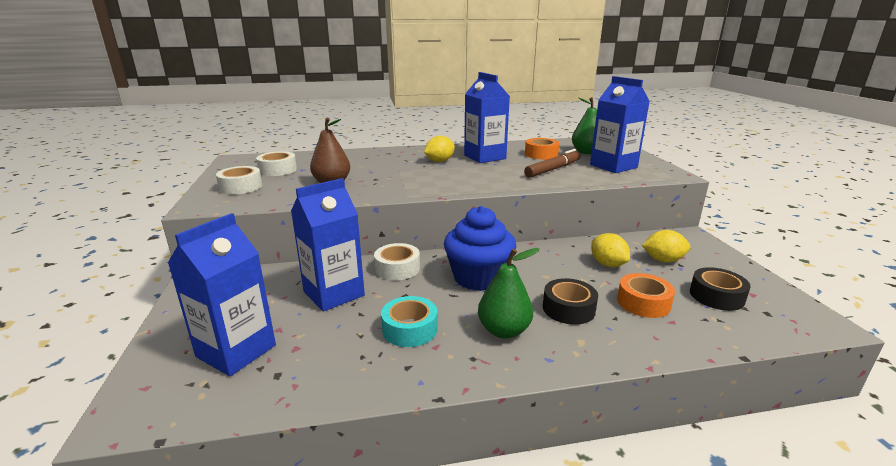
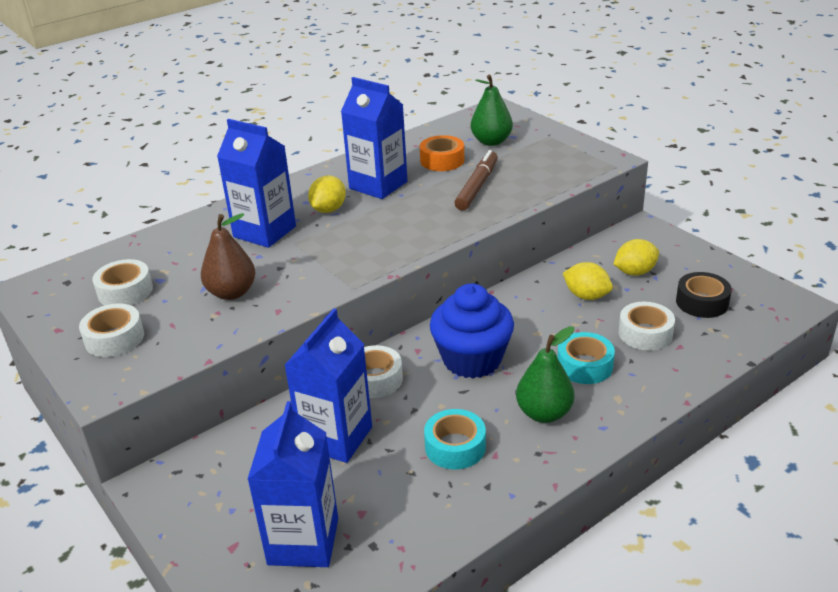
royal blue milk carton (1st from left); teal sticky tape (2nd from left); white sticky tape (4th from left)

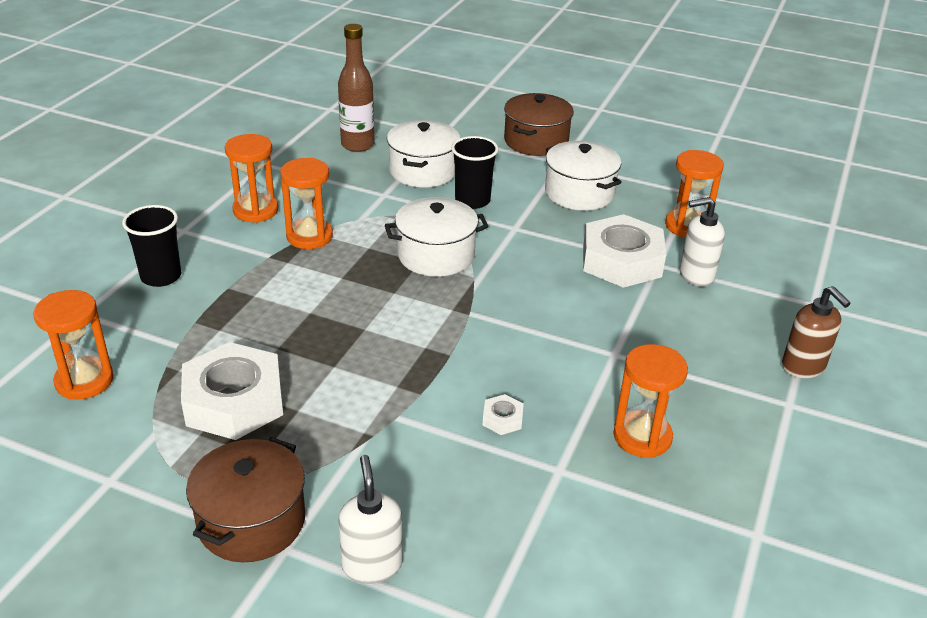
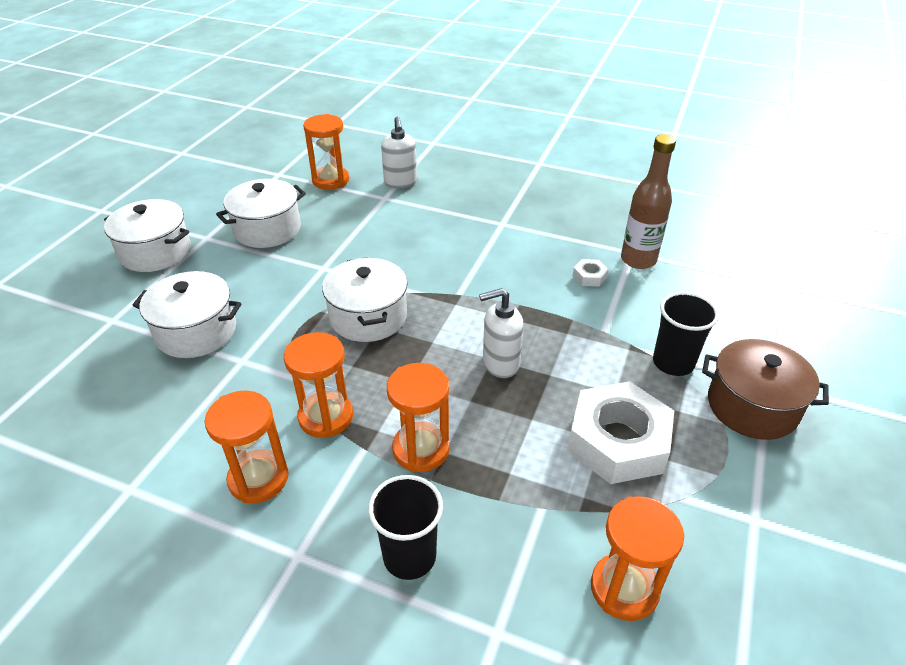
white pot (1st from left); orange-coloured hourglass (4th from left); white pump bottle (2nd from left); dark brown drink bottle; ebony cup (2nd from left); white hex nut (3rd from left in the first image); dark brown pump bottle

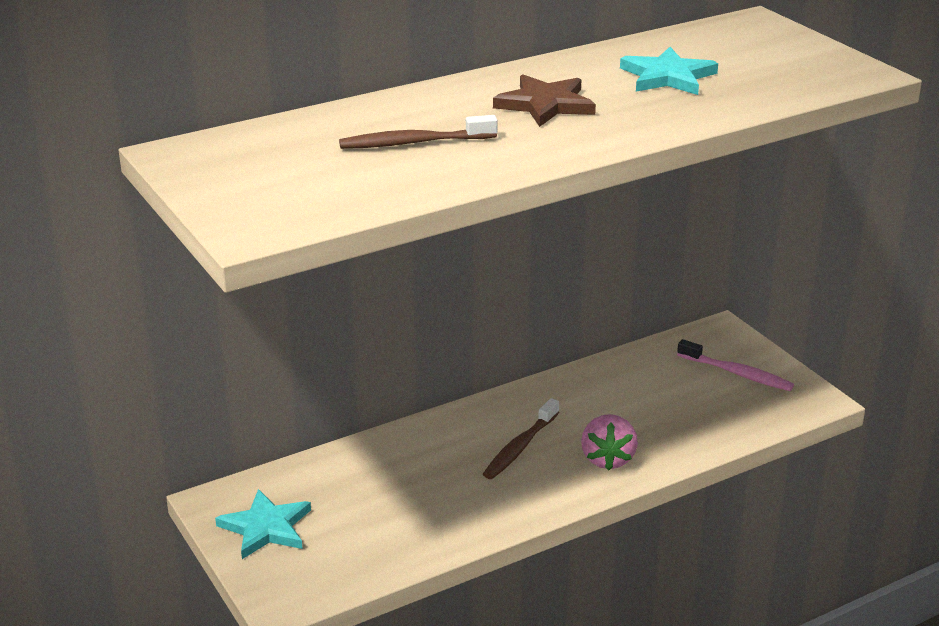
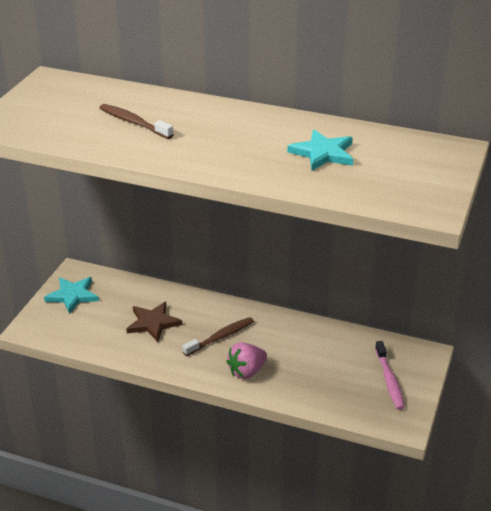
dark brown star shape; dark brown toothbrush (2nd from left)

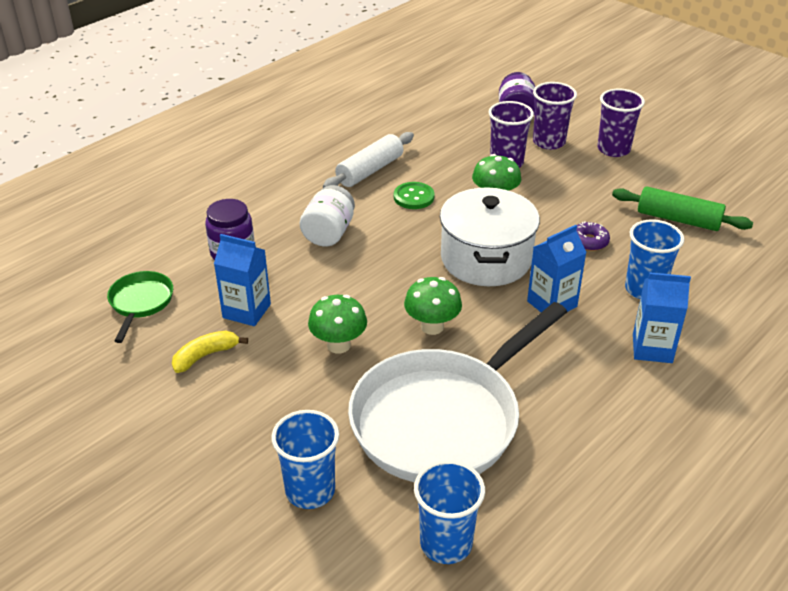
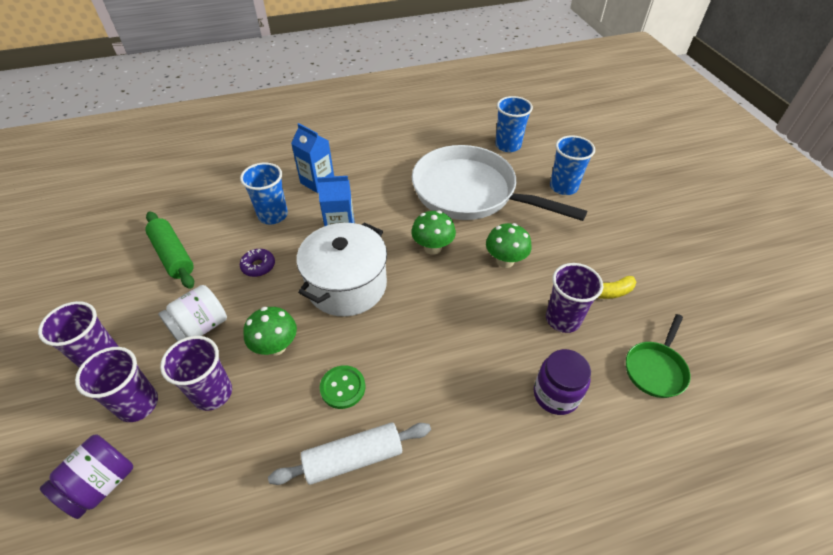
white jar; white frying pan; purple cup (4th from left)

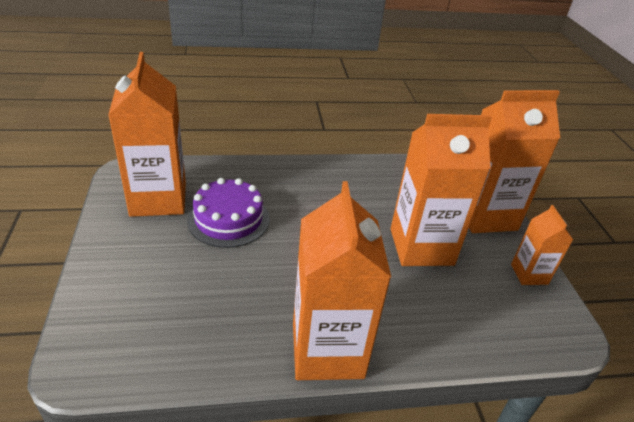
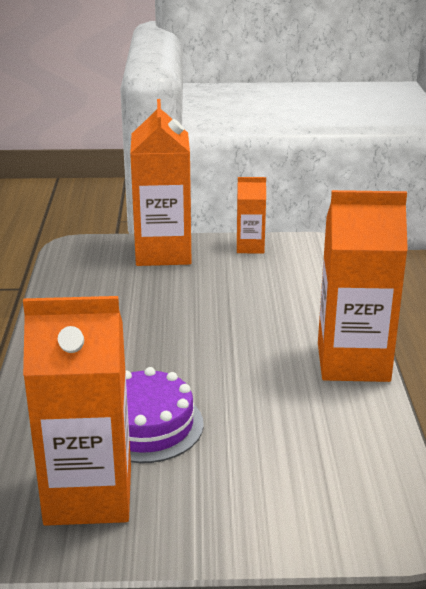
orange-coloured milk carton (3rd from left in the first image)

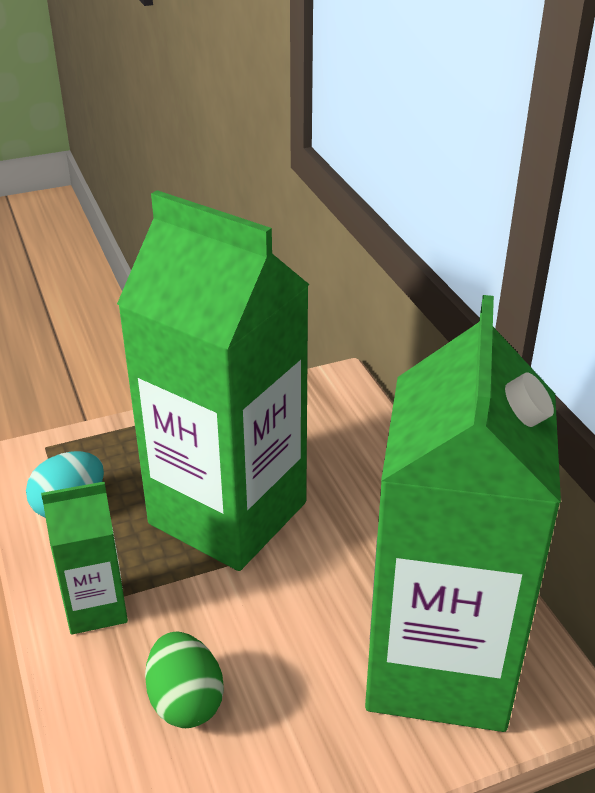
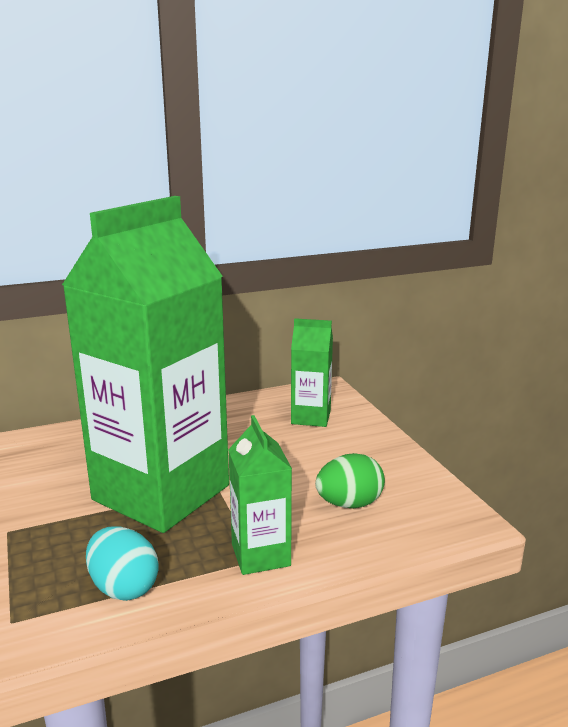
emerald milk carton (3rd from left)

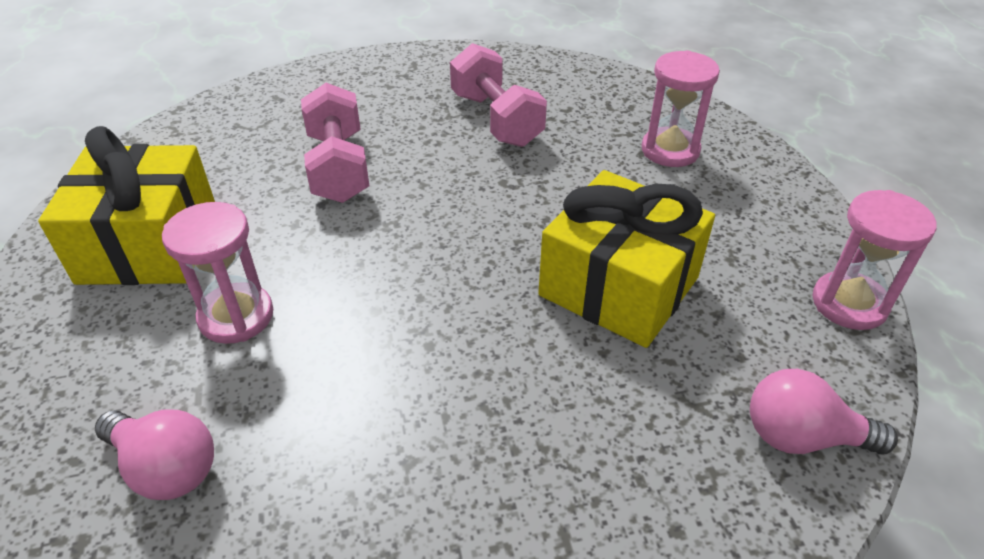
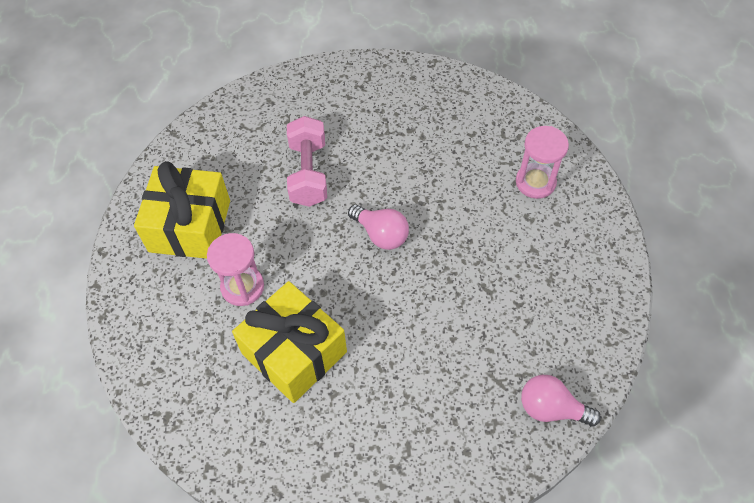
yellow present (2nd from left); rosy bulb (1st from left); rosy dumbbell (2nd from left in the first image); rosy hourglass (3rd from left in the first image)

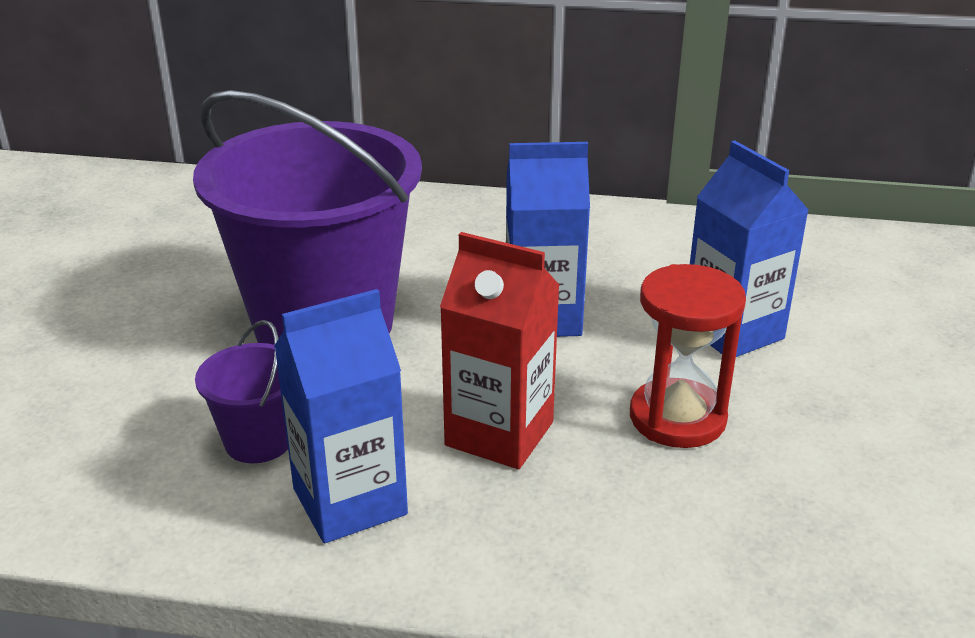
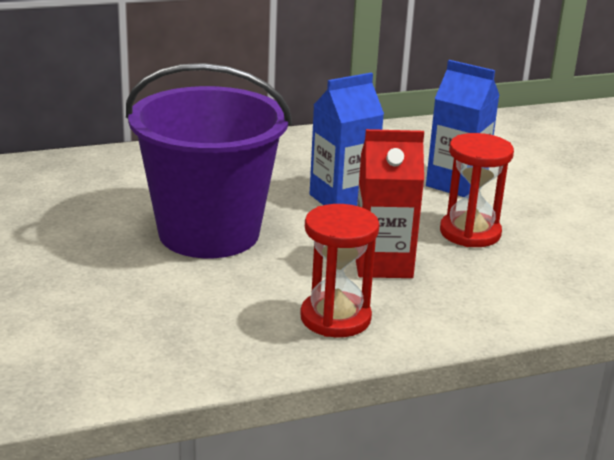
crimson hourglass (1st from left); purple sand bucket (1st from left in the first image)

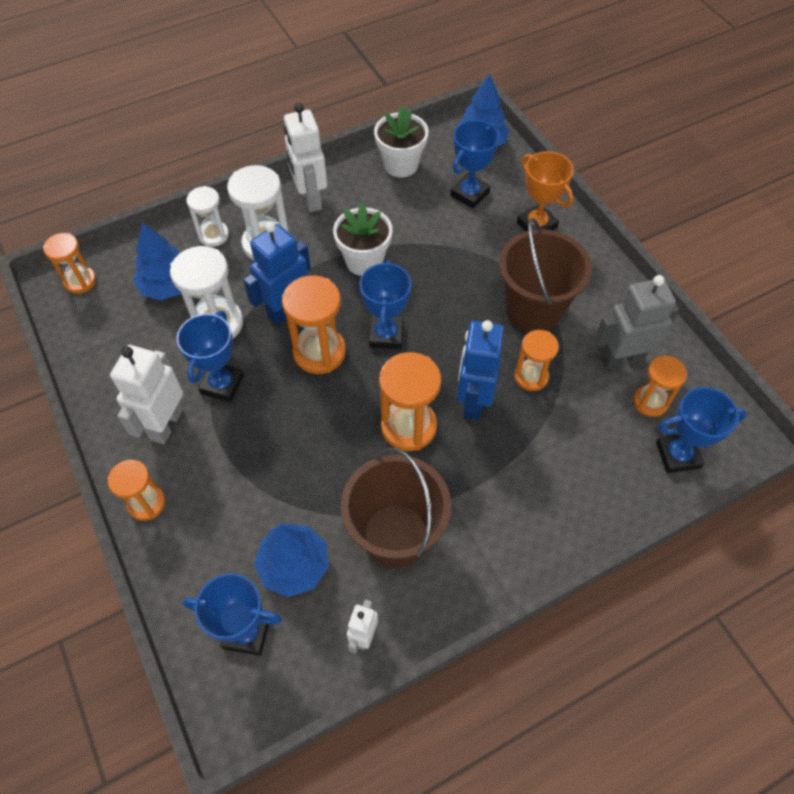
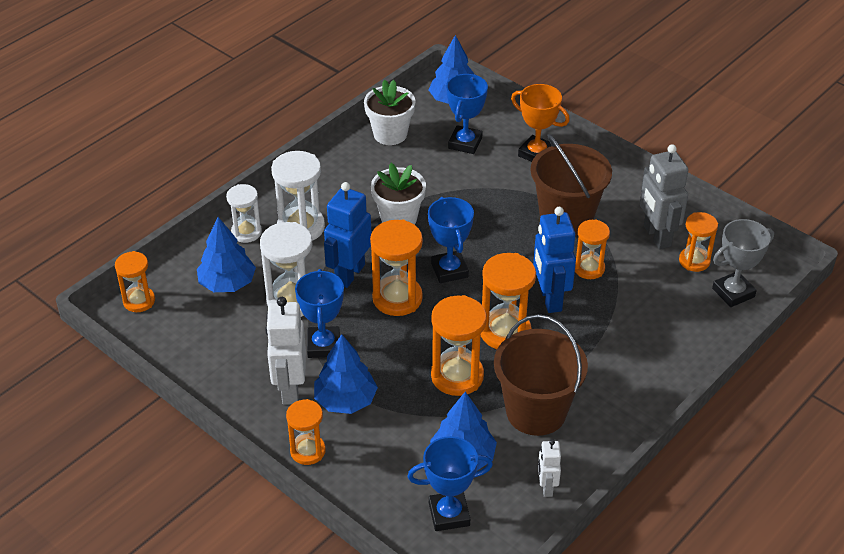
royal blue tree (2nd from left); orange-coloured hourglass (4th from left); ash-grey robot figure; ash-grey prize cup; white robot figure (2nd from left in the first image)

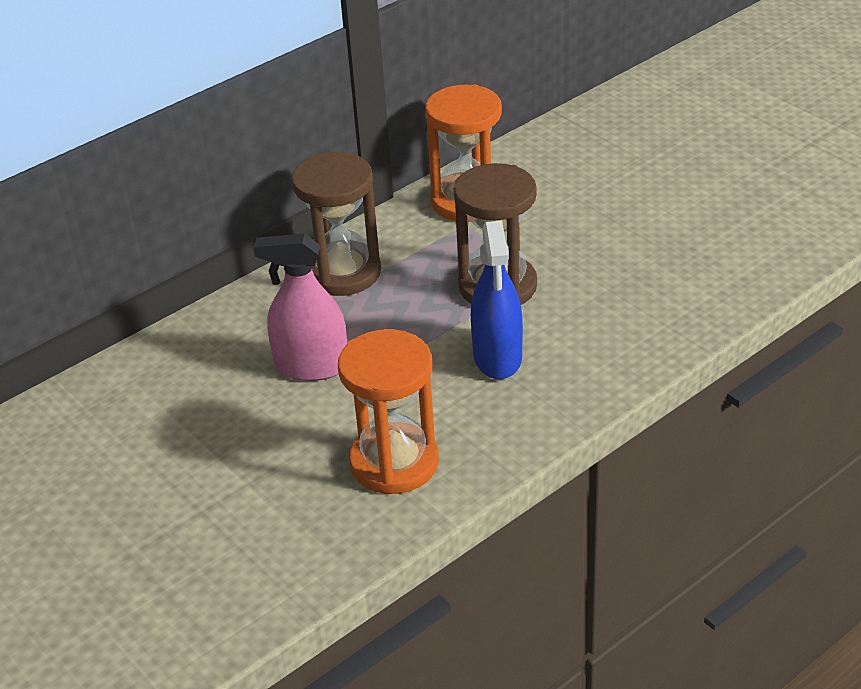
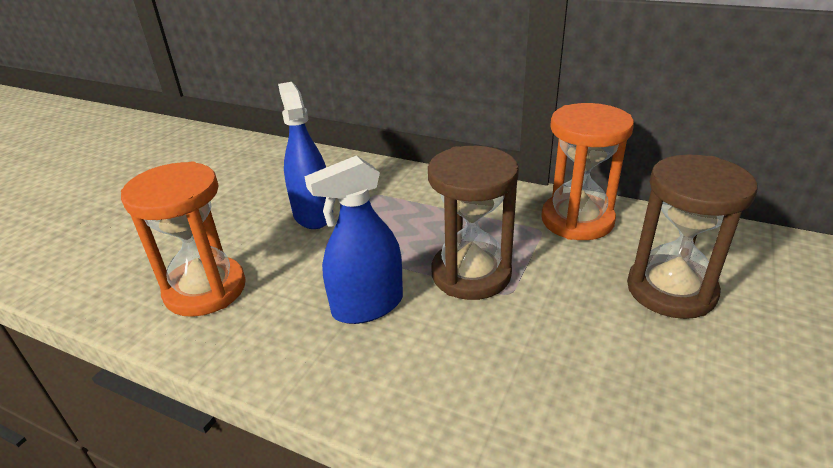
royal blue sprayer (1st from left); dark brown hourglass (2nd from left)

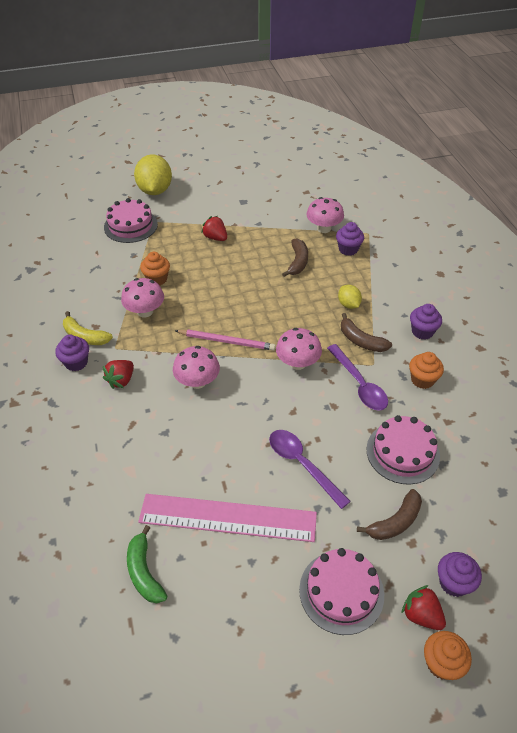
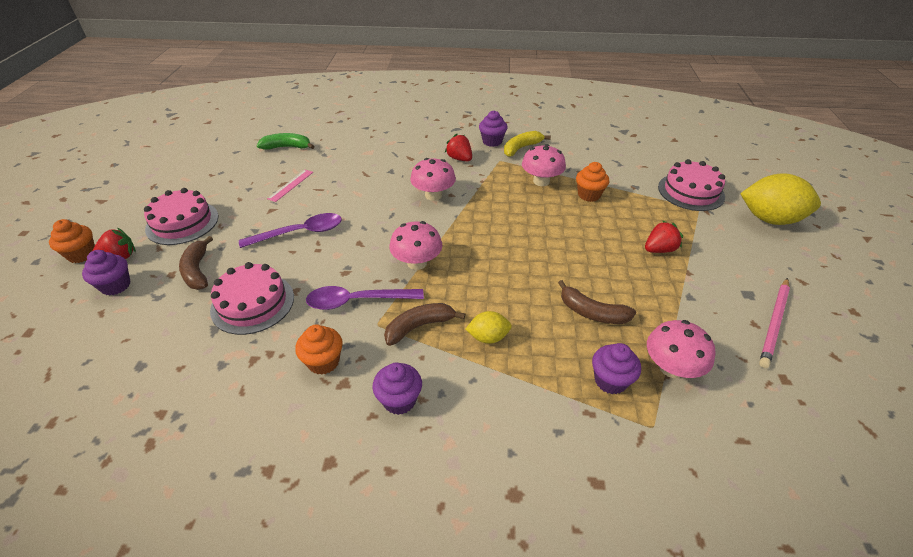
rosy ruler; rosy lead pencil

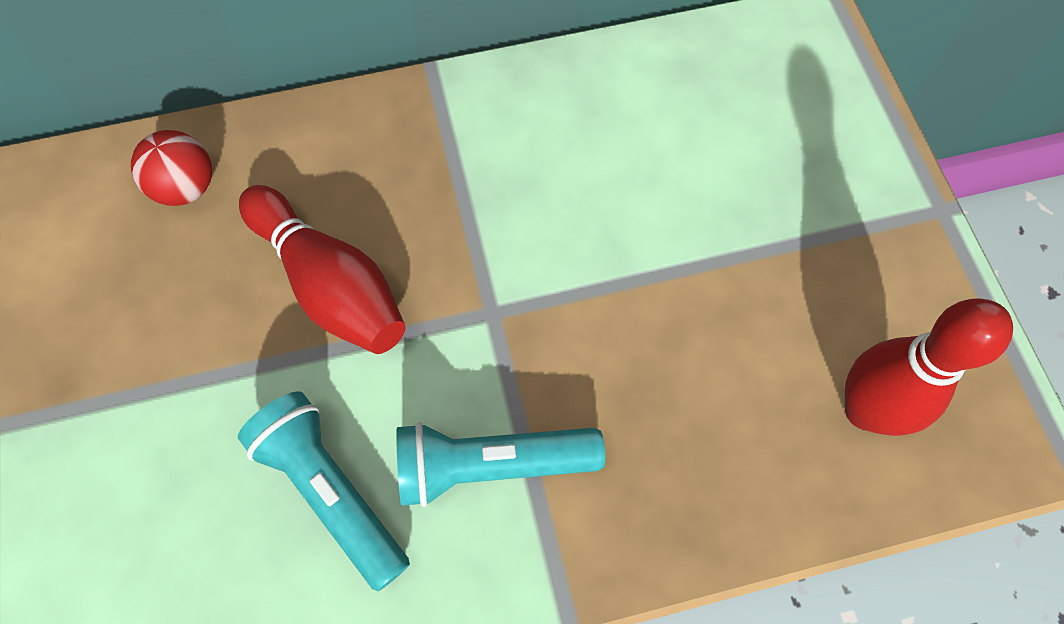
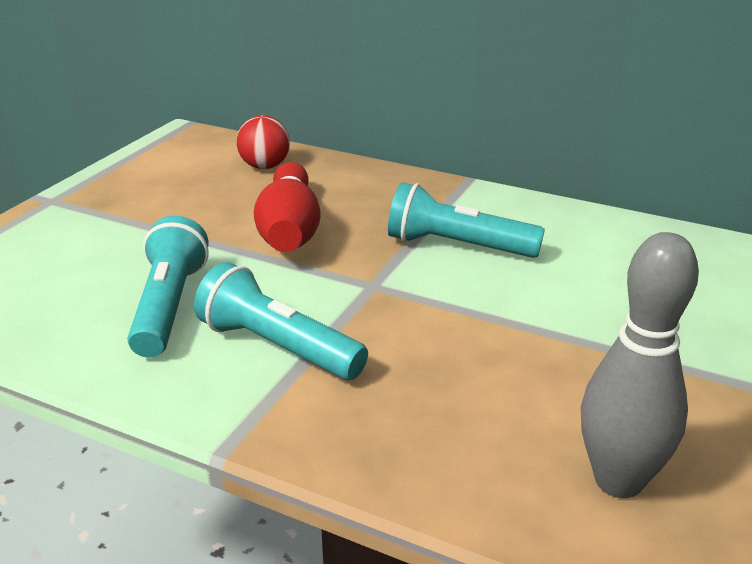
teal torch (3rd from left); ash-grey bowling pin

